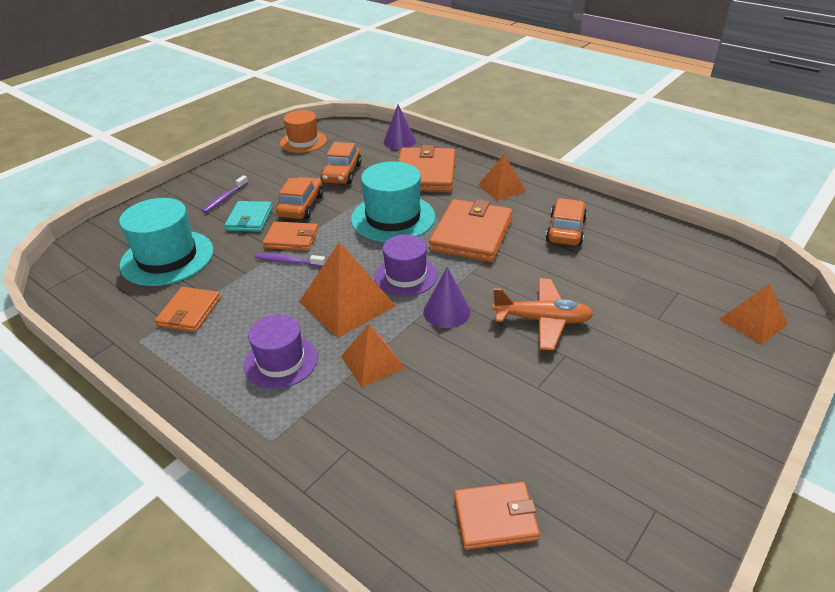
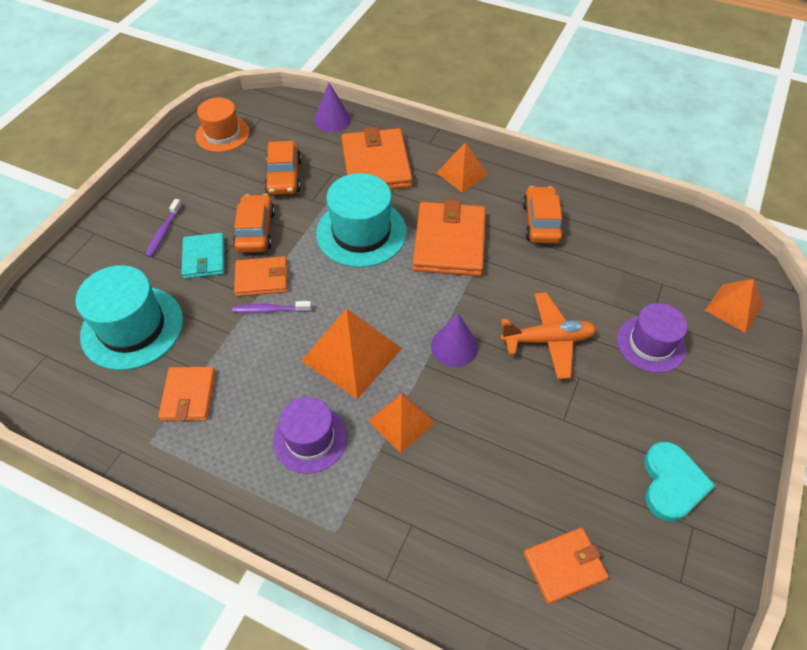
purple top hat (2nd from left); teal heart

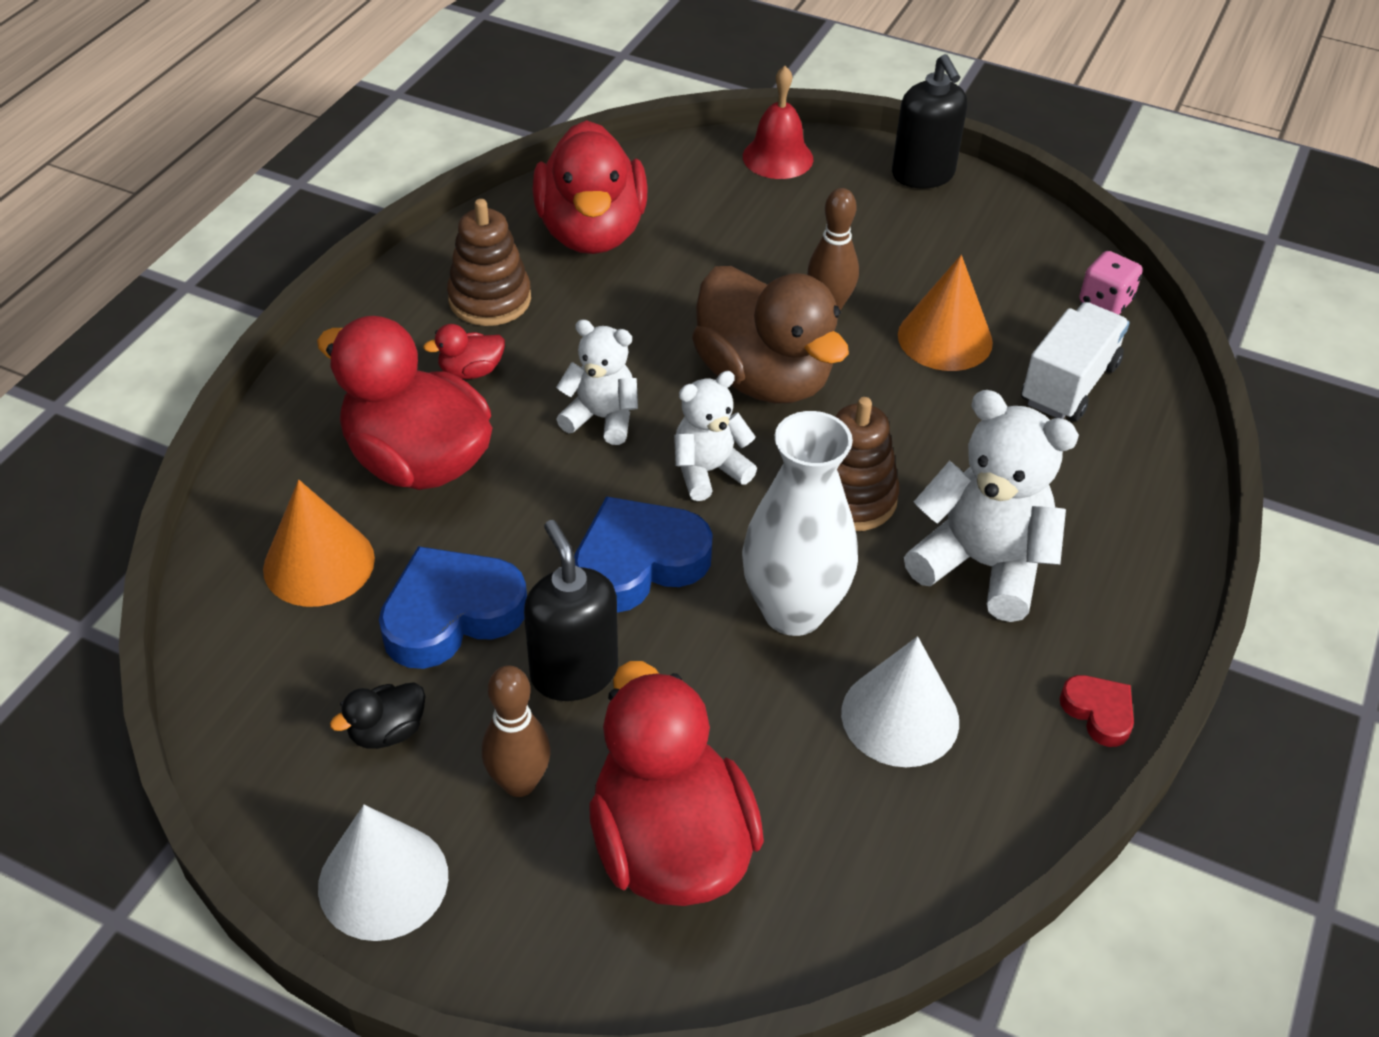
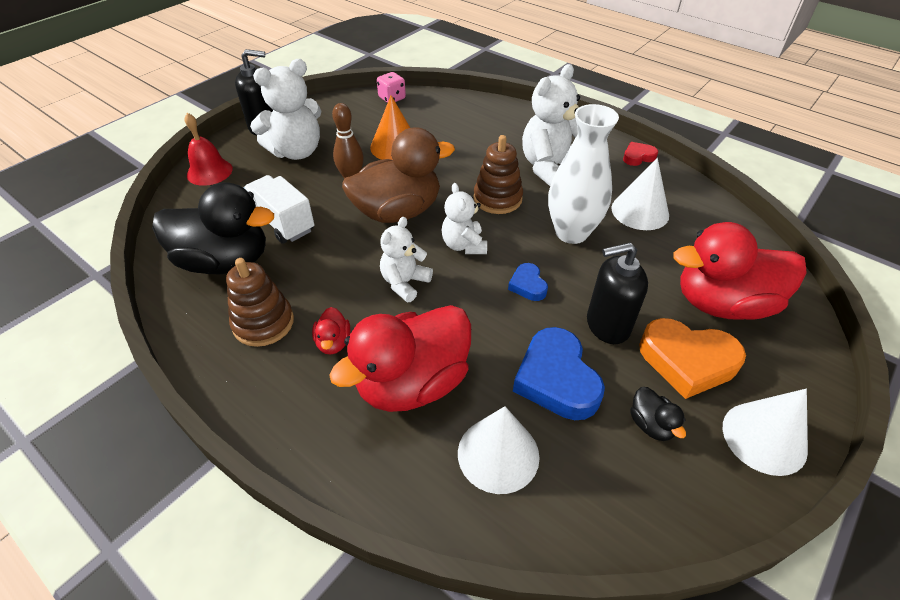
ebony toy duck (1st from left); white toy truck; white teddy (1st from left); white solid cone (1st from left); royal blue heart (1st from left); orange-coloured heart

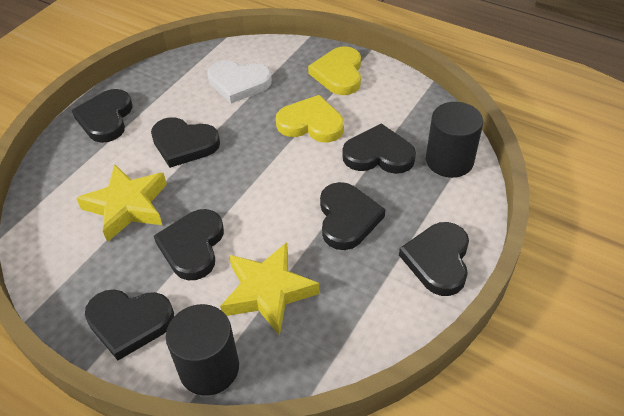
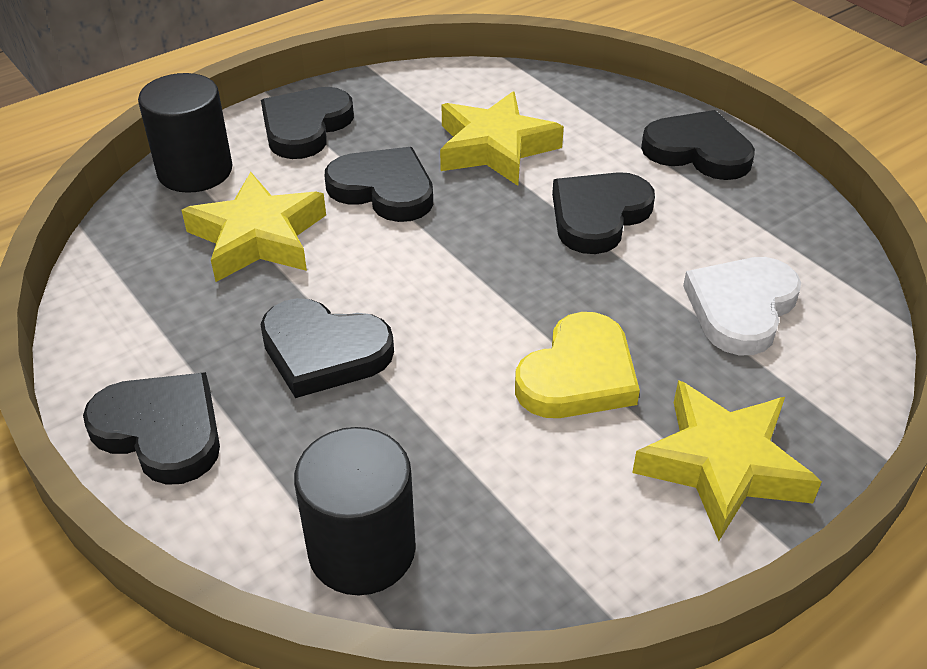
yellow star shape (3rd from left); ebony heart (6th from left in the first image)

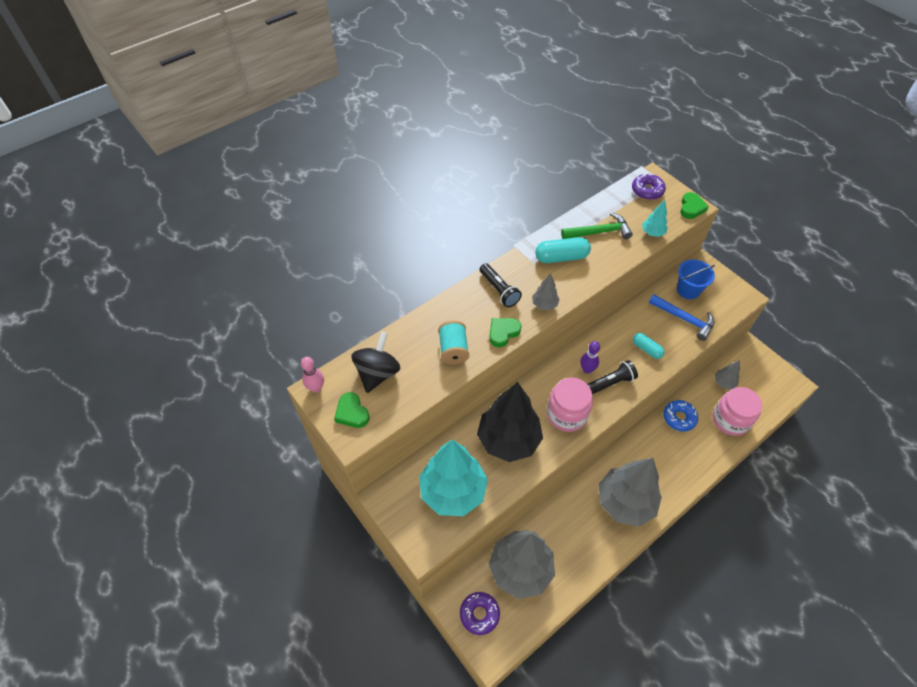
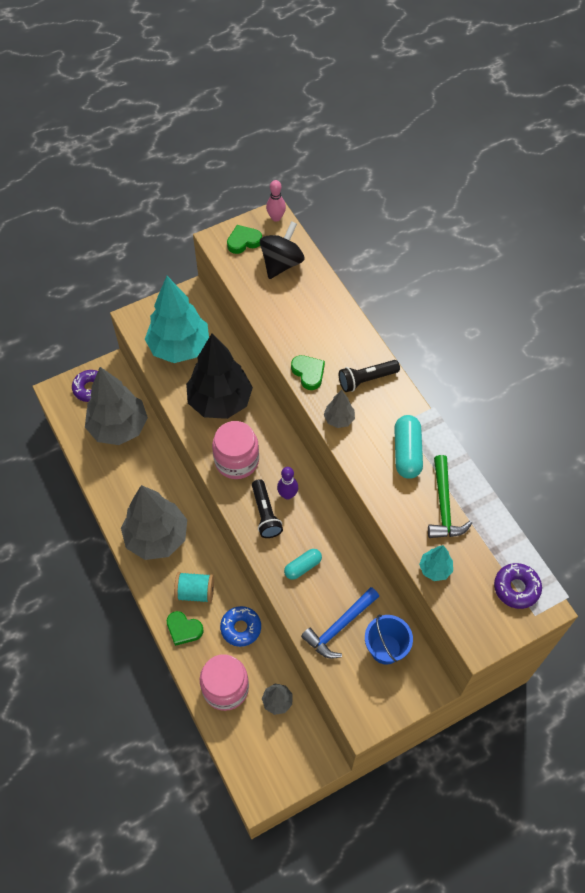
emerald heart (1st from left); teal reel of thread; ebony spinning top

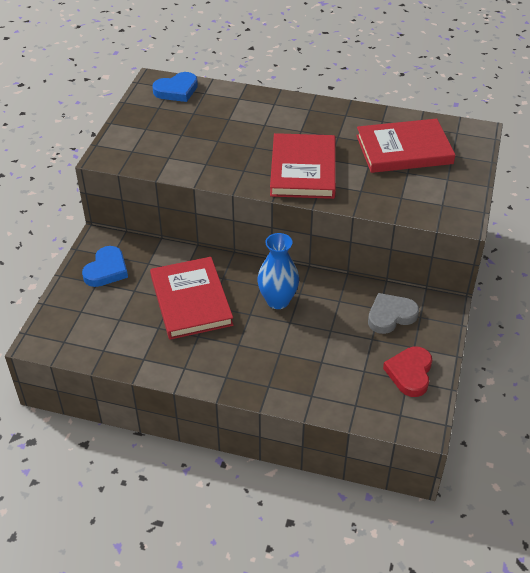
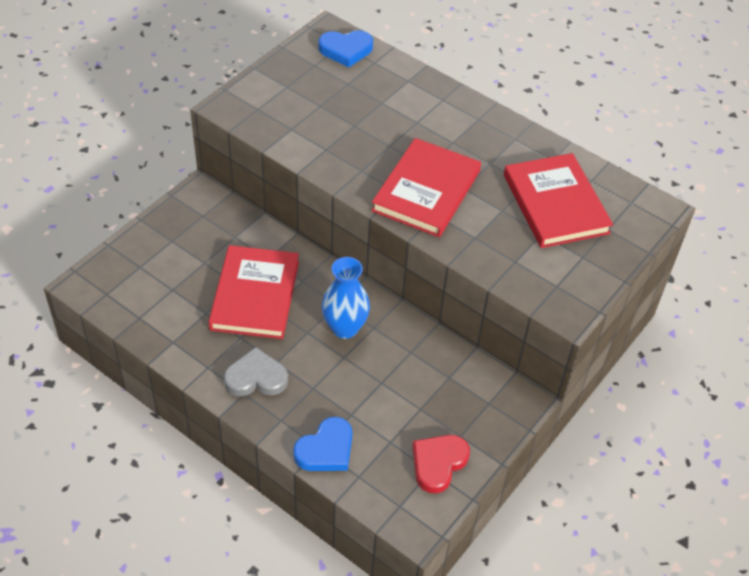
ash-grey heart; royal blue heart (1st from left); crimson hardcover (3rd from left)

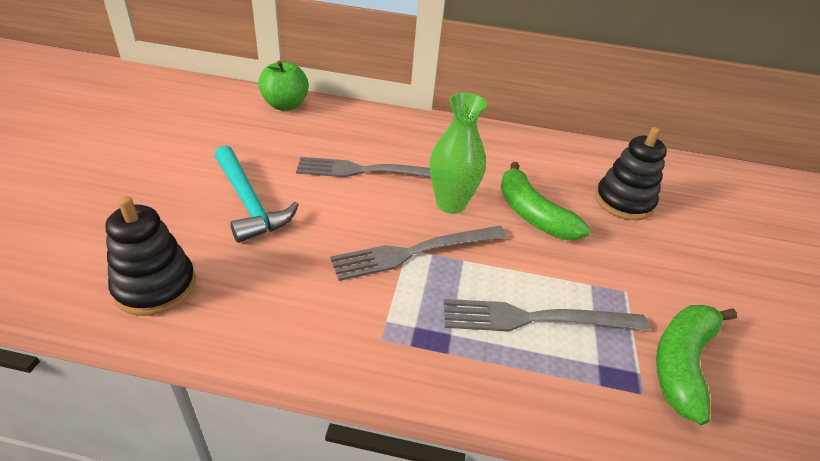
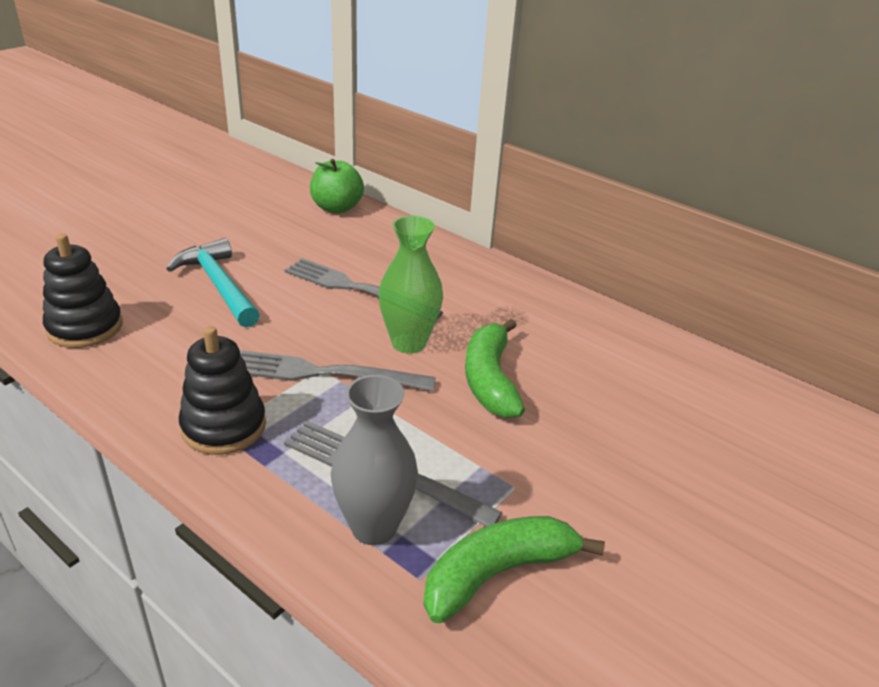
teal hammer; ebony stacking toy (2nd from left); ash-grey flower vase

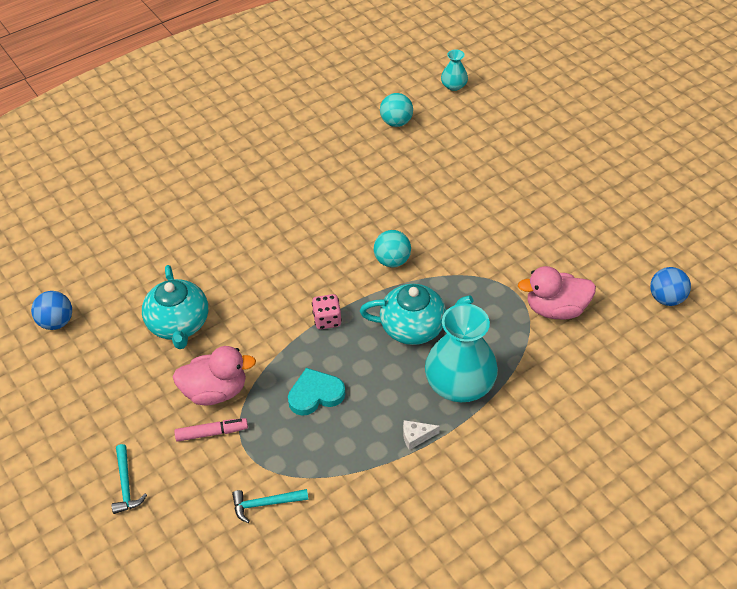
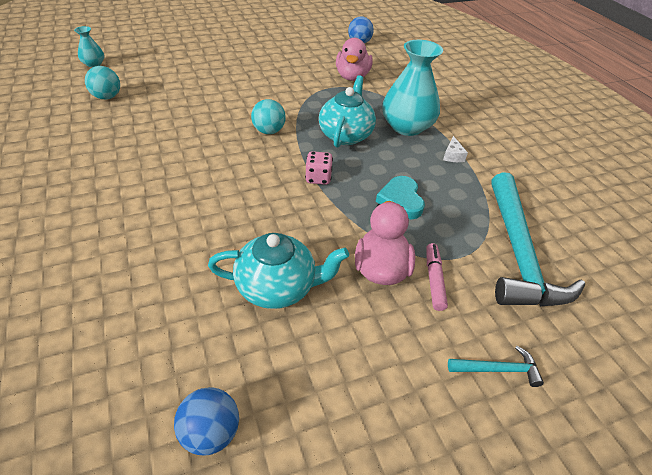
teal hammer (2nd from left)

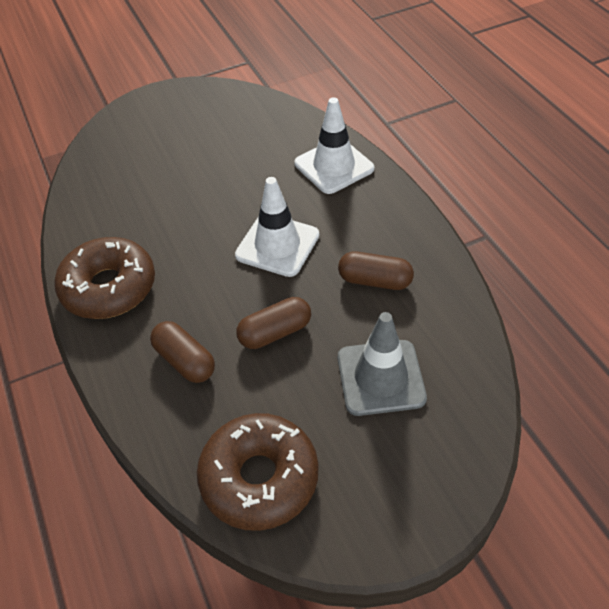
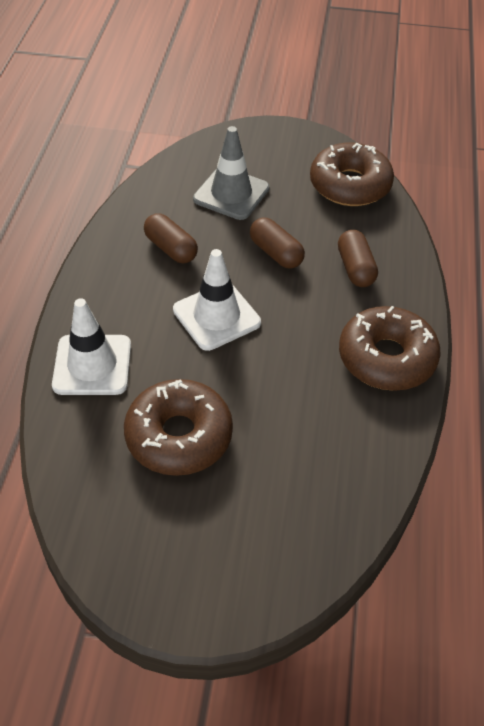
dark brown donut (1st from left); dark brown capsule (2nd from left)

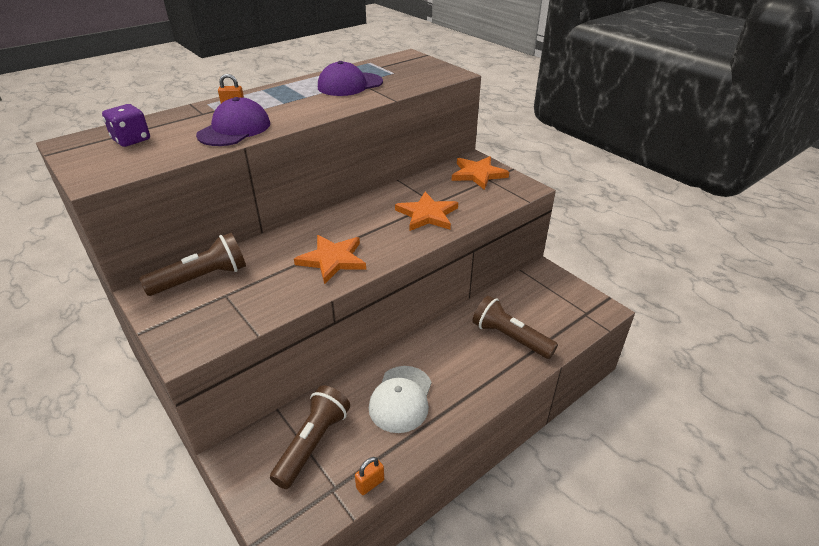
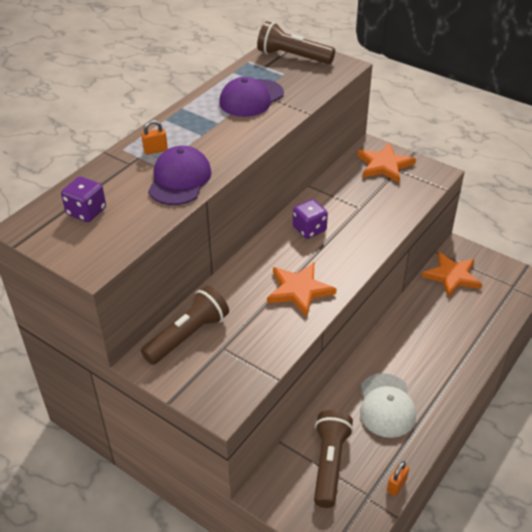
dark brown torch (2nd from left); purple dice (2nd from left); orange-coloured star shape (3rd from left)

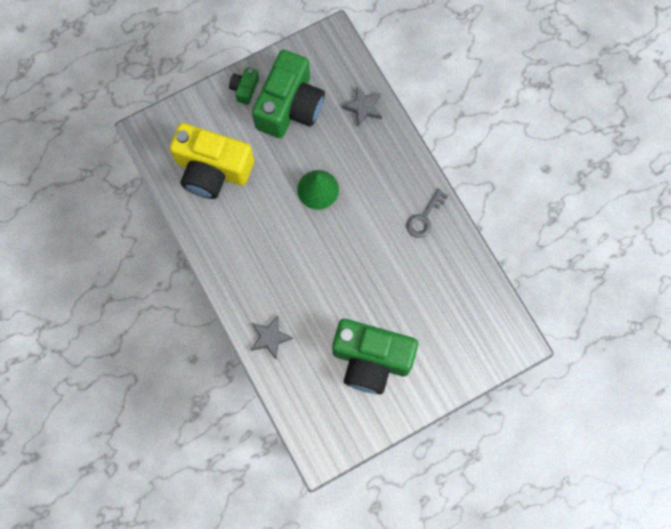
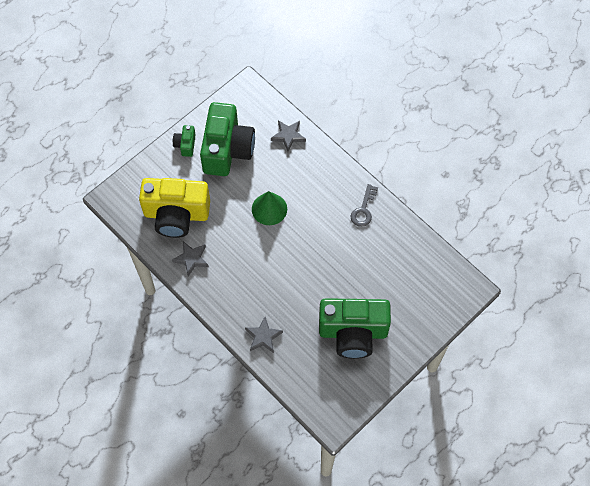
ash-grey star shape (1st from left)

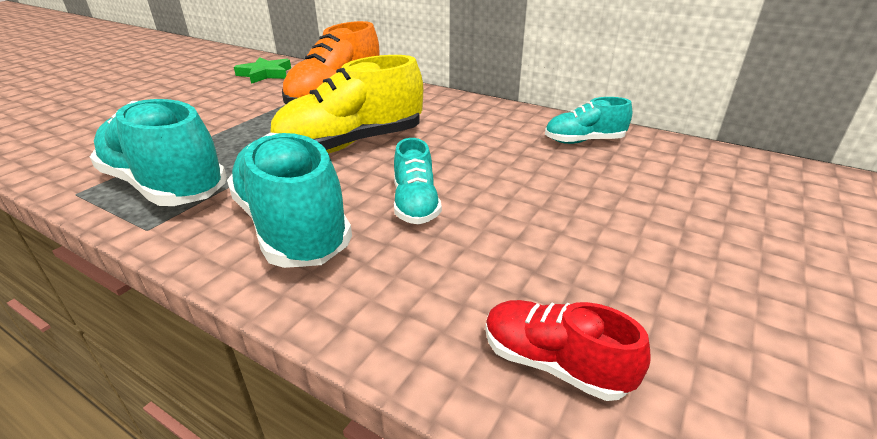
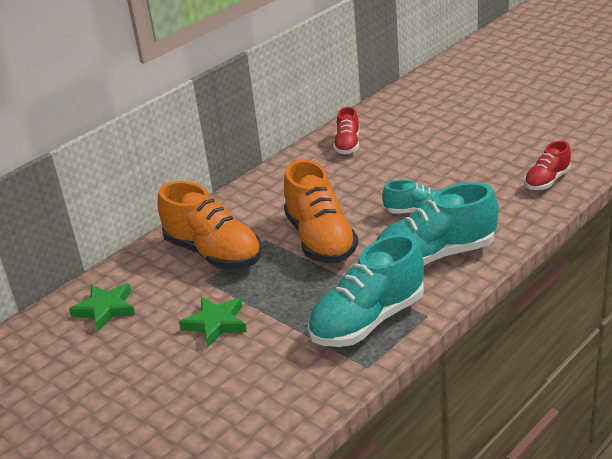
emerald star shape (2nd from left); orange-coloured sneaker (2nd from left); crimson sneaker (1st from left)

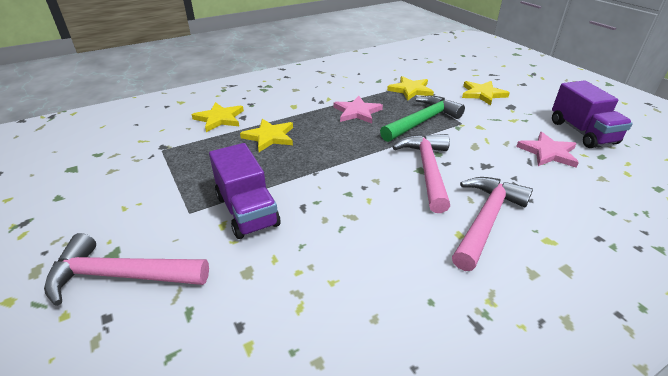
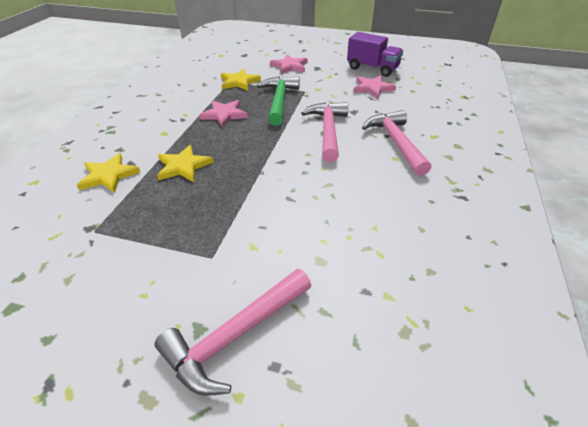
rosy star shape (2nd from left); rosy hammer (2nd from left); purple toy truck (1st from left in the first image)

